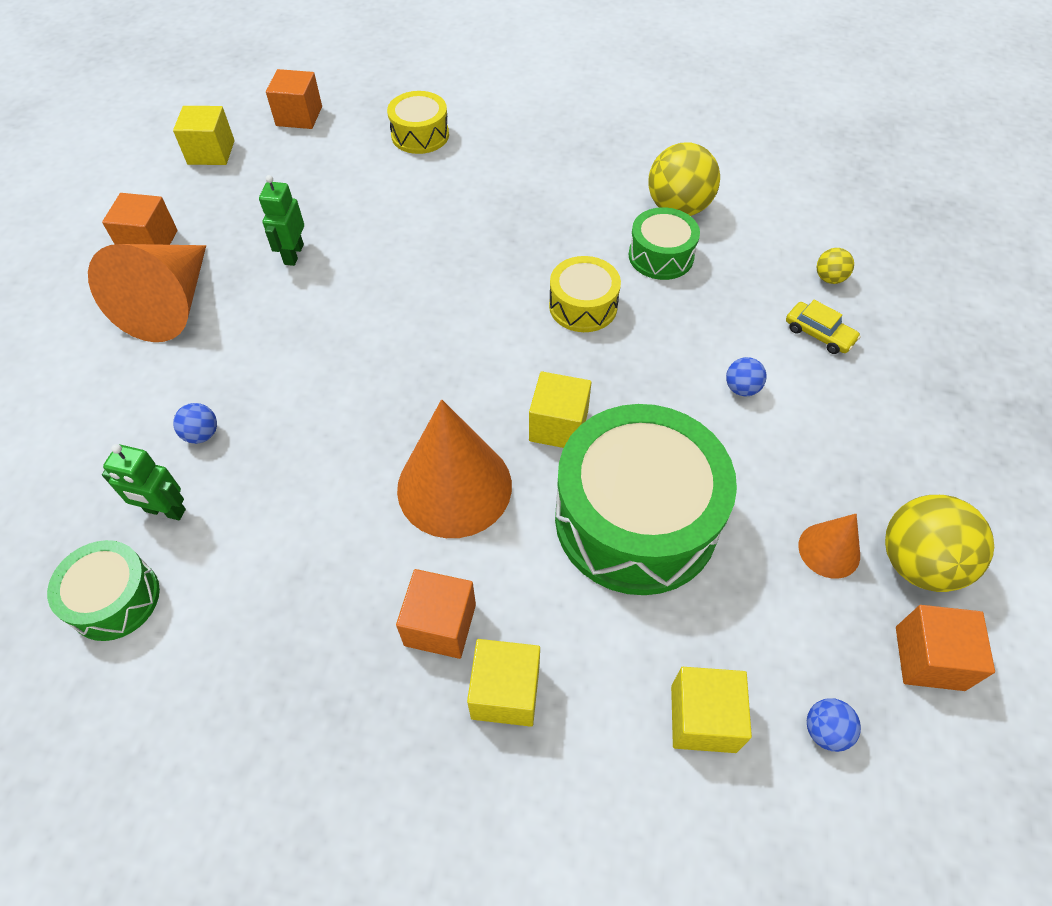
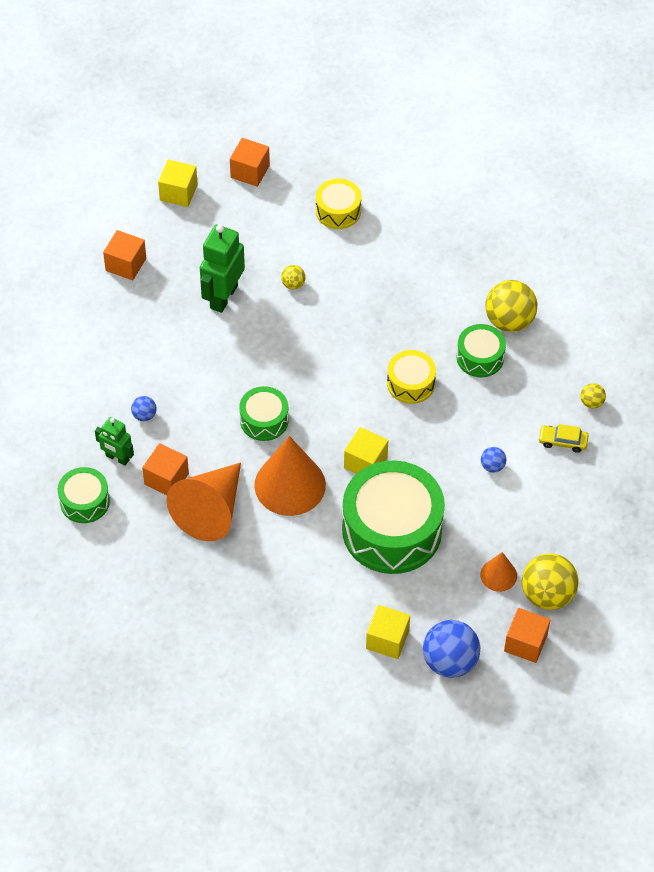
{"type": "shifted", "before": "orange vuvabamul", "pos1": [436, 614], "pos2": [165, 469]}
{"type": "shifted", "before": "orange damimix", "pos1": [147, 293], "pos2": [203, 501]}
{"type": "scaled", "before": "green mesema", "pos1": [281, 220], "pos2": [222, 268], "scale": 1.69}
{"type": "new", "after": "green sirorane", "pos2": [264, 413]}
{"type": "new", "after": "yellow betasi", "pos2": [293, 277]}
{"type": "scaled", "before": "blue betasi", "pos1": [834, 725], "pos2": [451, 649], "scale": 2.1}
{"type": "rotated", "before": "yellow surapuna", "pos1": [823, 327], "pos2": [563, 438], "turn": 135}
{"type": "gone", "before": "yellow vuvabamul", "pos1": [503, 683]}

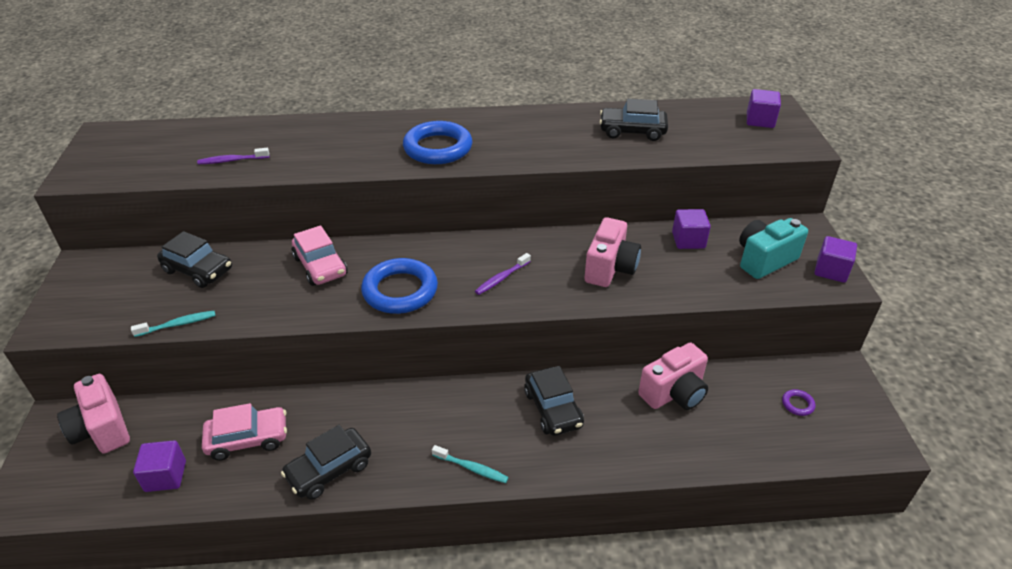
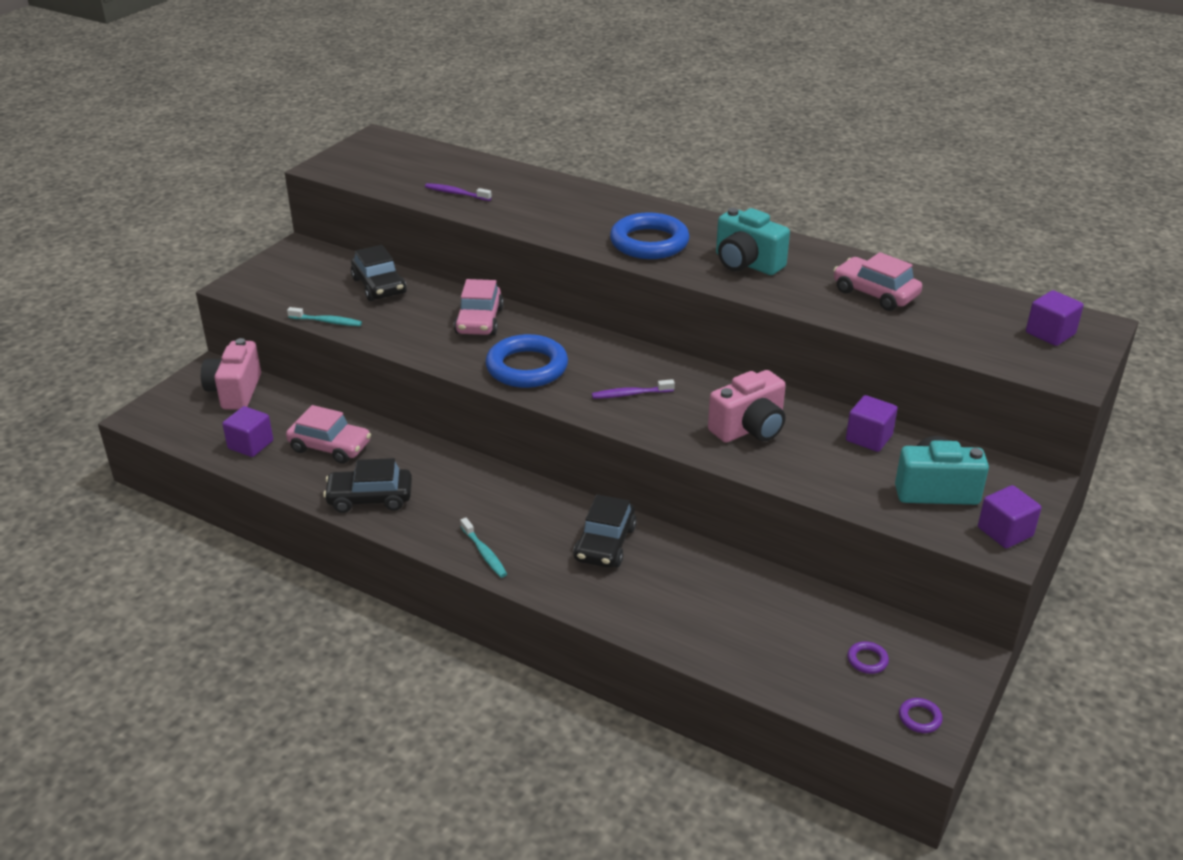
{"type": "new", "after": "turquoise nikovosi", "pos2": [753, 241]}
{"type": "repainted", "before": "black surapuna", "after": "pink surapuna", "pos1": [634, 120], "pos2": [878, 281]}
{"type": "new", "after": "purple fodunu", "pos2": [921, 715]}
{"type": "gone", "before": "pink nikovosi", "pos1": [673, 376]}

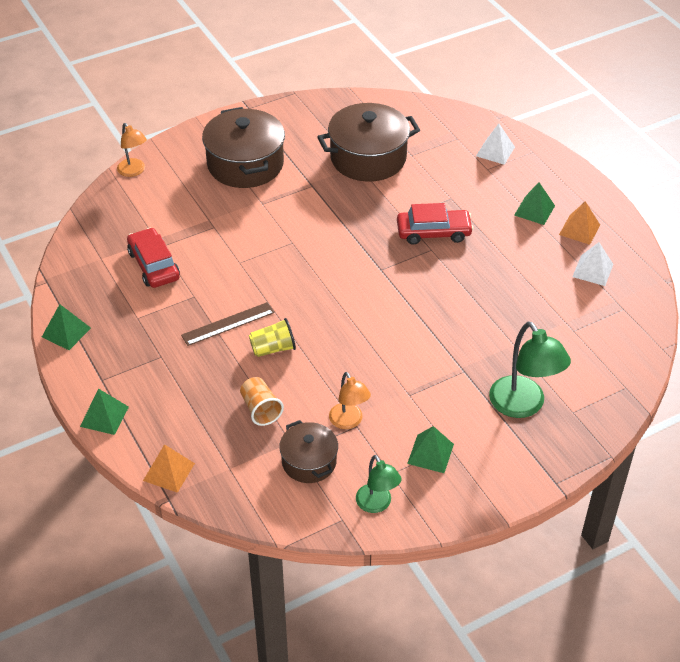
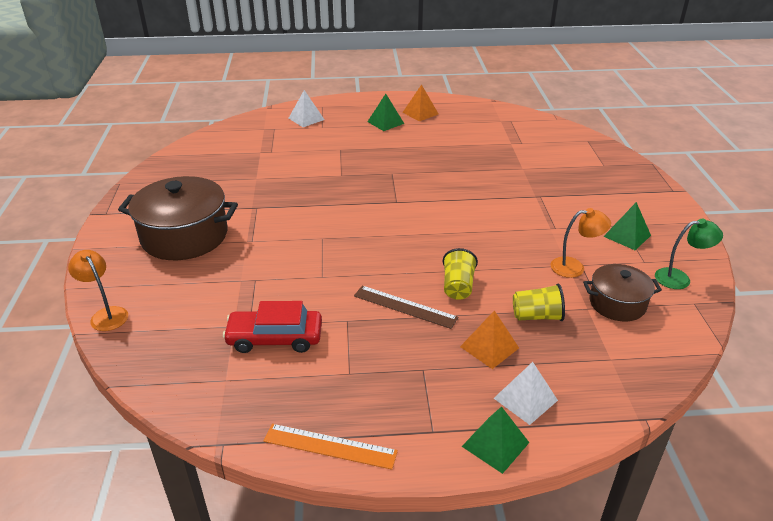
{"type": "rotated", "before": "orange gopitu", "pos1": [132, 150], "pos2": [98, 290], "turn": -120}
{"type": "swapped", "before": "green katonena", "after": "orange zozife", "pos1": [66, 327], "pos2": [331, 447]}
{"type": "rotated", "before": "brown zozife", "pos1": [228, 324], "pos2": [406, 307], "turn": -60}
{"type": "shifted", "before": "orange katonena", "pos1": [169, 468], "pos2": [489, 340]}
{"type": "shifted", "before": "white katonena", "pos1": [592, 264], "pos2": [526, 393]}
{"type": "repainted", "before": "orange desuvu", "after": "yellow desuvu", "pos1": [262, 401], "pos2": [539, 302]}
{"type": "gone", "before": "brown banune", "pos1": [368, 142]}
{"type": "gone", "before": "red surapuna", "pos1": [435, 224]}
{"type": "gone", "before": "green gopitu", "pos1": [530, 370]}

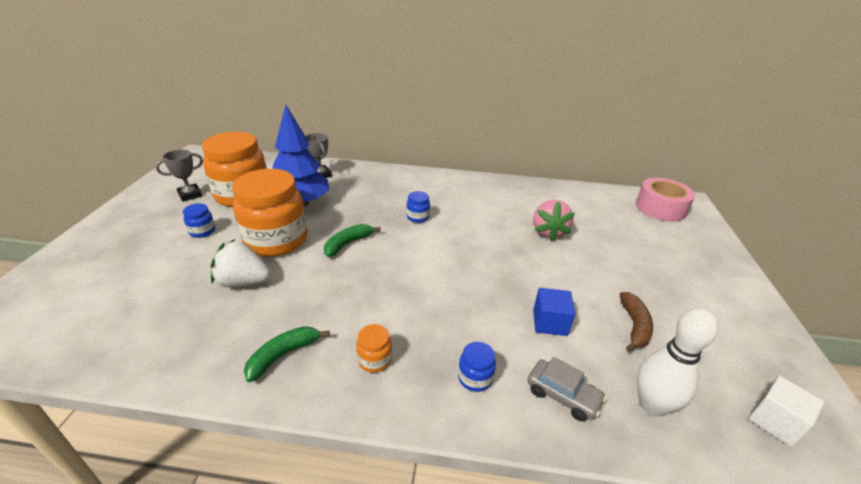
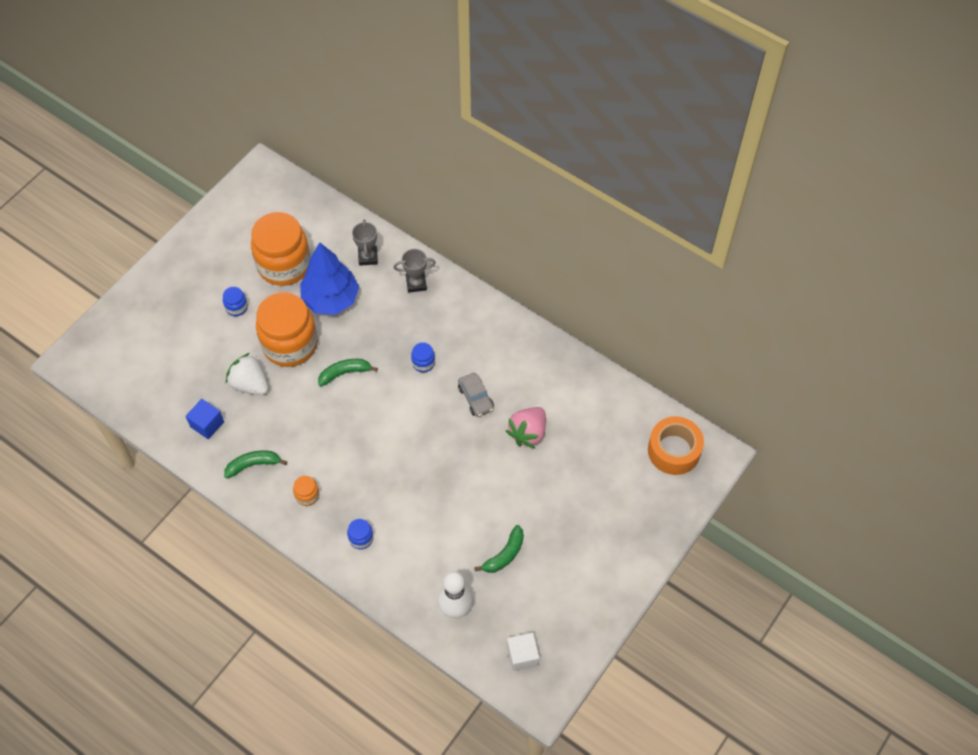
{"type": "shifted", "before": "blue vuvabamul", "pos1": [554, 312], "pos2": [205, 419]}
{"type": "shifted", "before": "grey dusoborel", "pos1": [179, 175], "pos2": [414, 271]}
{"type": "shifted", "before": "grey surapuna", "pos1": [566, 389], "pos2": [476, 395]}
{"type": "repainted", "before": "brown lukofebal", "after": "green lukofebal", "pos1": [636, 322], "pos2": [499, 549]}
{"type": "repainted", "before": "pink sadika", "after": "orange sadika", "pos1": [665, 200], "pos2": [676, 445]}

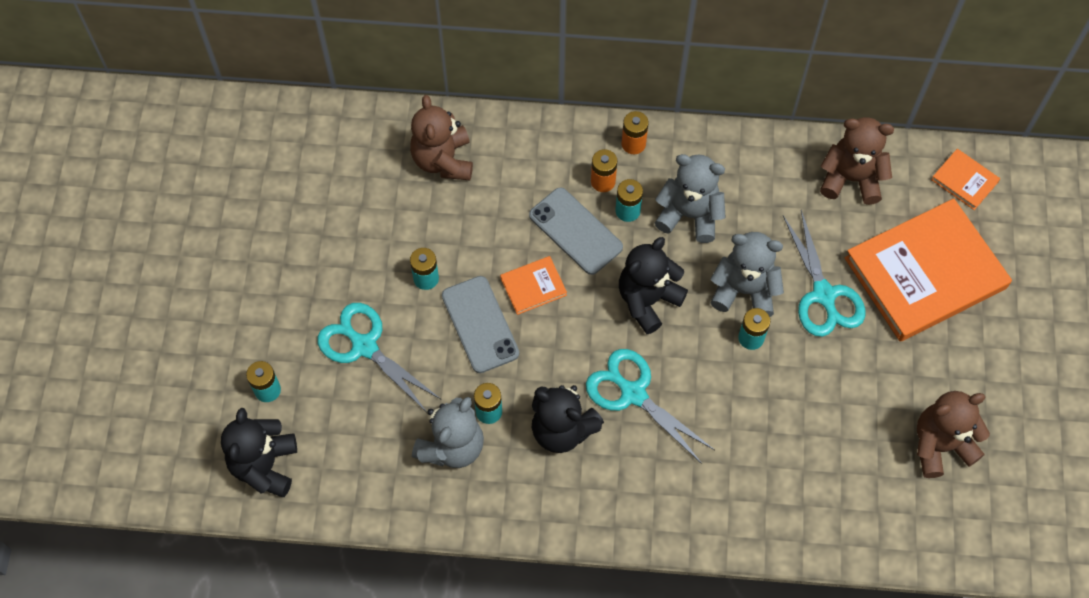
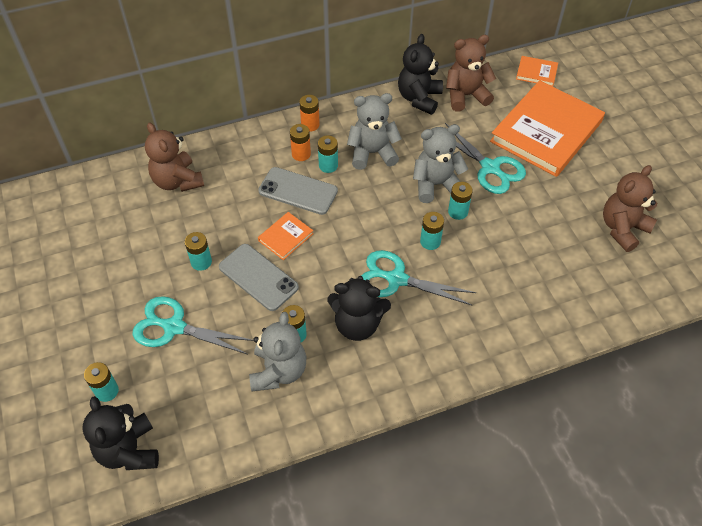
{"type": "shifted", "before": "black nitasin", "pos1": [653, 285], "pos2": [420, 74]}
{"type": "new", "after": "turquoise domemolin", "pos2": [432, 231]}

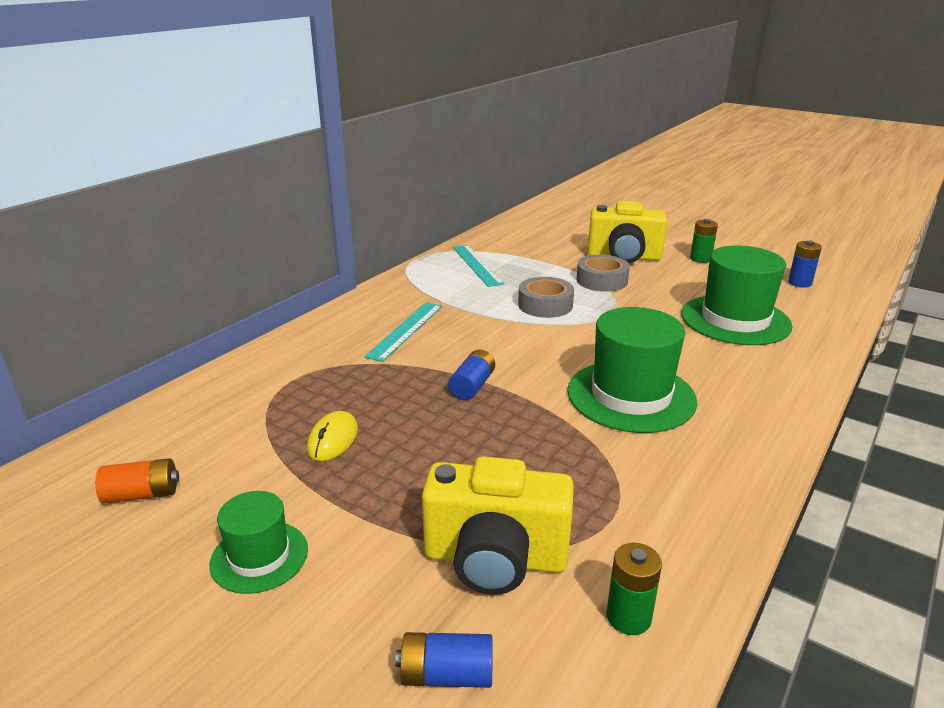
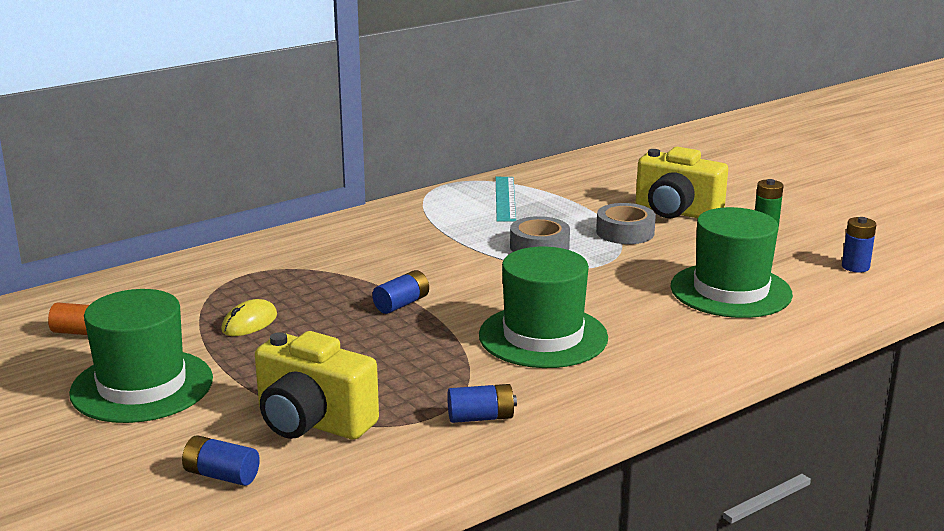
{"type": "scaled", "before": "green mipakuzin", "pos1": [258, 542], "pos2": [141, 356], "scale": 1.8}
{"type": "new", "after": "blue domemolin", "pos2": [482, 403]}
{"type": "gone", "before": "turquoise zozife", "pos1": [403, 332]}
{"type": "gone", "before": "green domemolin", "pos1": [634, 589]}

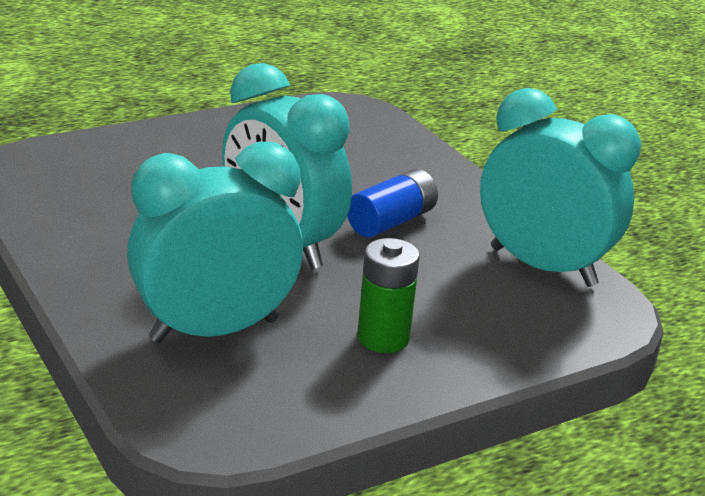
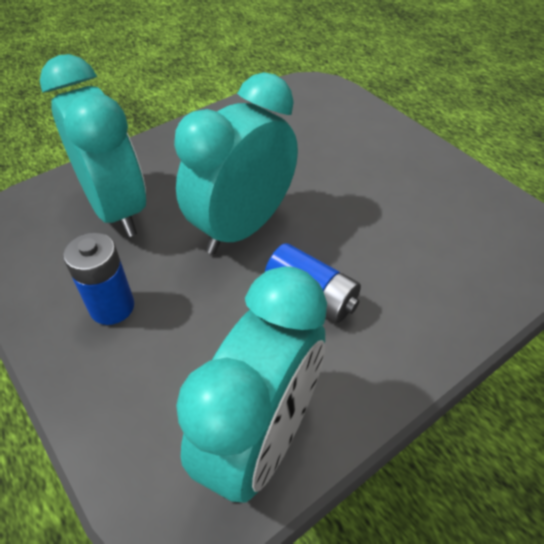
{"type": "repainted", "before": "green domemolin", "after": "blue domemolin", "pos1": [388, 295], "pos2": [98, 278]}

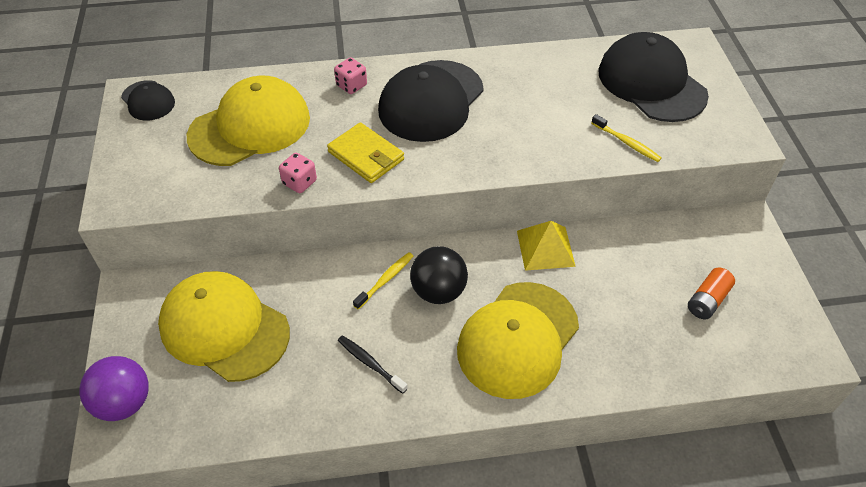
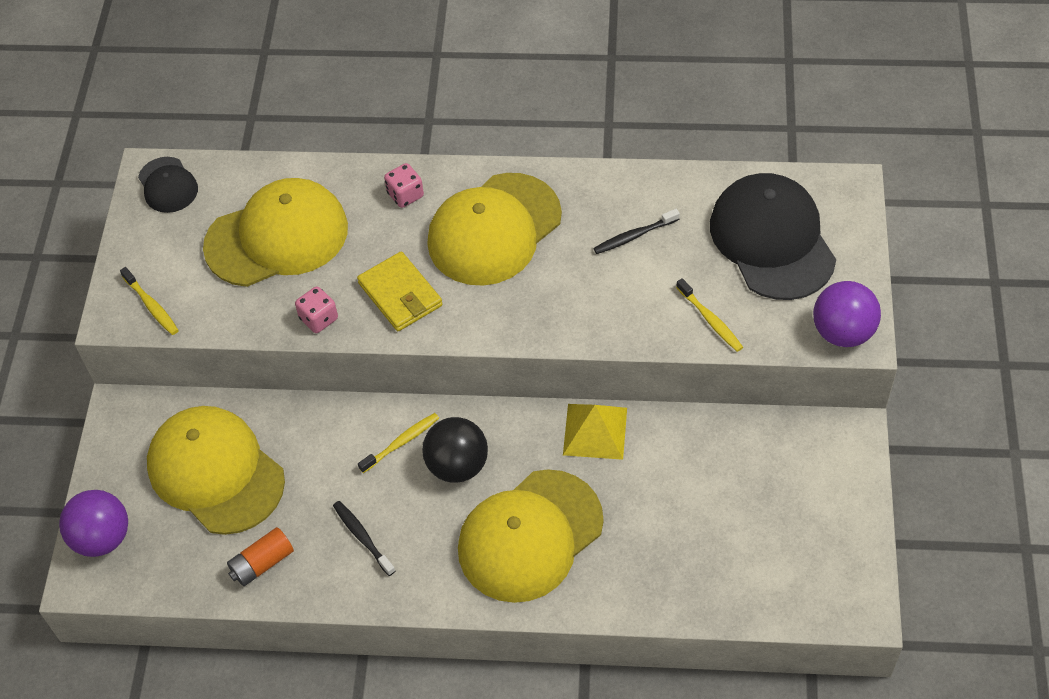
{"type": "new", "after": "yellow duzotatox", "pos2": [149, 301]}
{"type": "shifted", "before": "orange domemolin", "pos1": [711, 293], "pos2": [260, 556]}
{"type": "repainted", "before": "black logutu", "after": "yellow logutu", "pos1": [431, 101], "pos2": [494, 229]}
{"type": "new", "after": "black duzotatox", "pos2": [636, 231]}
{"type": "new", "after": "purple betasi", "pos2": [847, 314]}

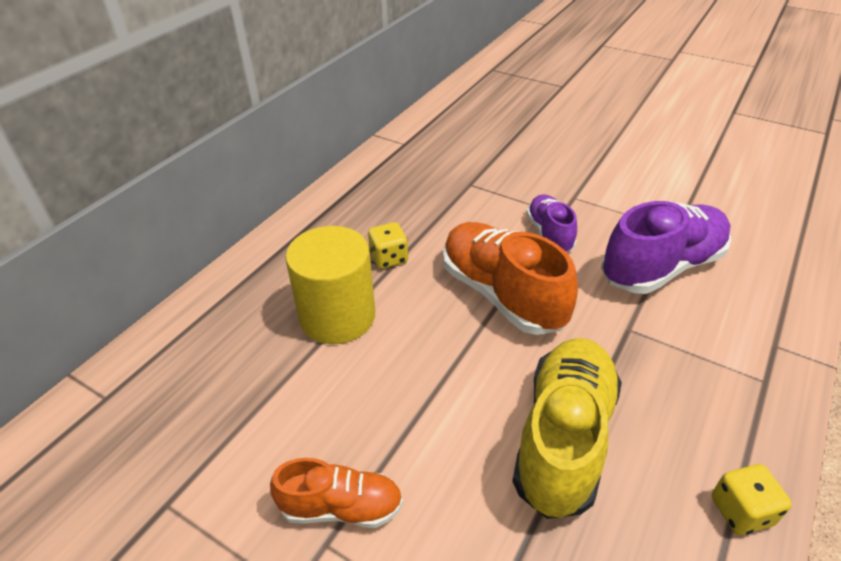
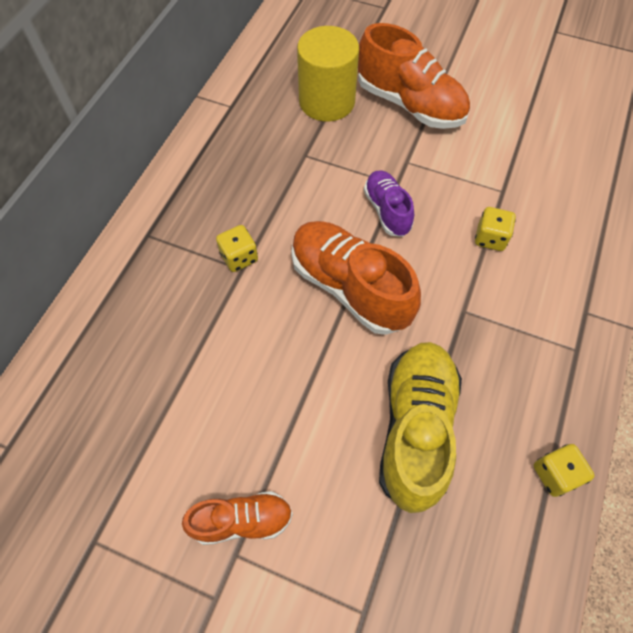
{"type": "shifted", "before": "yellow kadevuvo", "pos1": [330, 285], "pos2": [328, 74]}
{"type": "new", "after": "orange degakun", "pos2": [414, 76]}
{"type": "swapped", "before": "purple degakun", "after": "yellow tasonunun", "pos1": [666, 247], "pos2": [495, 229]}

